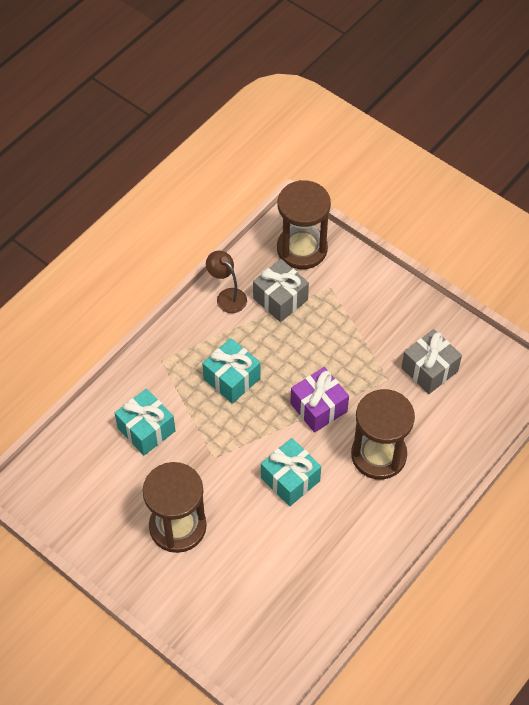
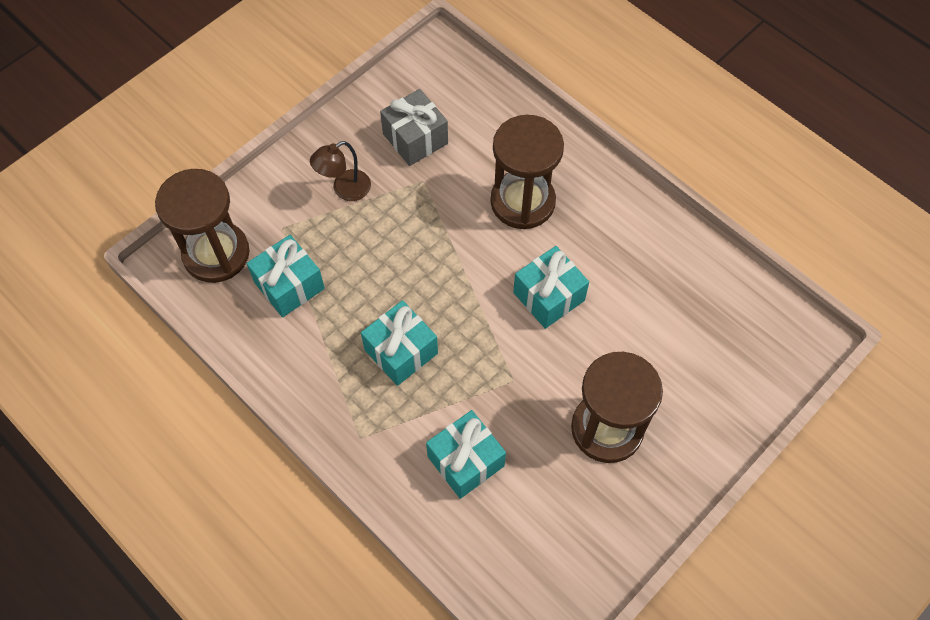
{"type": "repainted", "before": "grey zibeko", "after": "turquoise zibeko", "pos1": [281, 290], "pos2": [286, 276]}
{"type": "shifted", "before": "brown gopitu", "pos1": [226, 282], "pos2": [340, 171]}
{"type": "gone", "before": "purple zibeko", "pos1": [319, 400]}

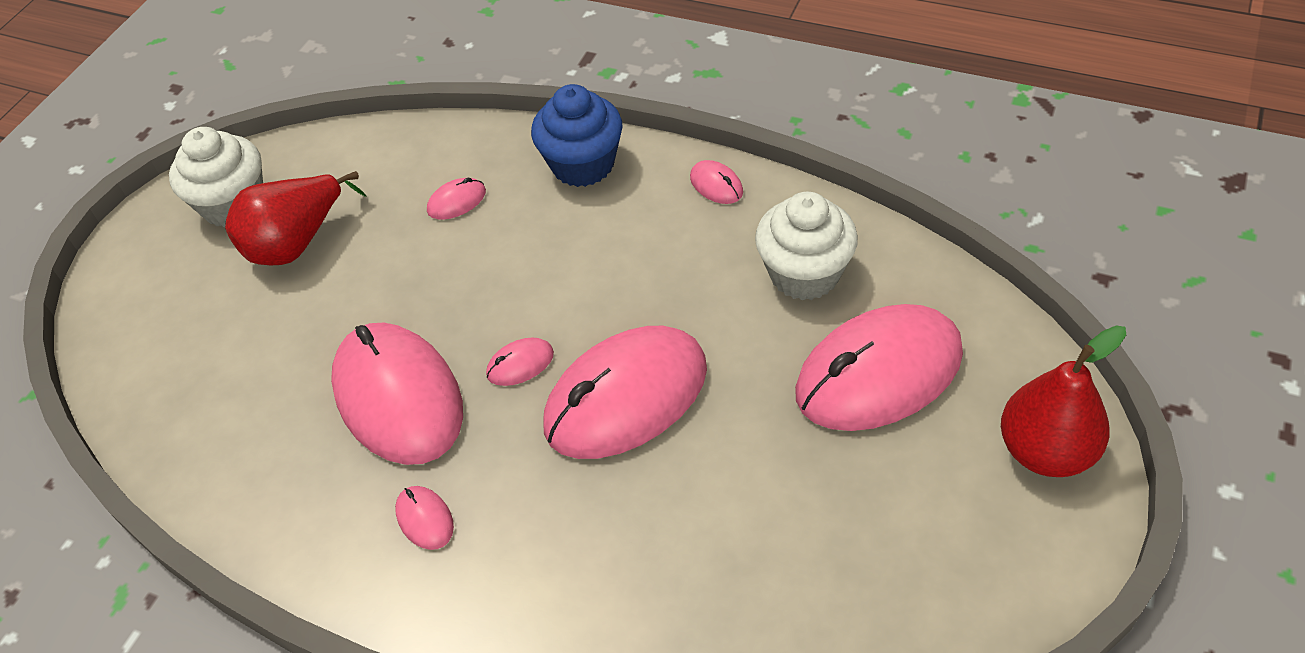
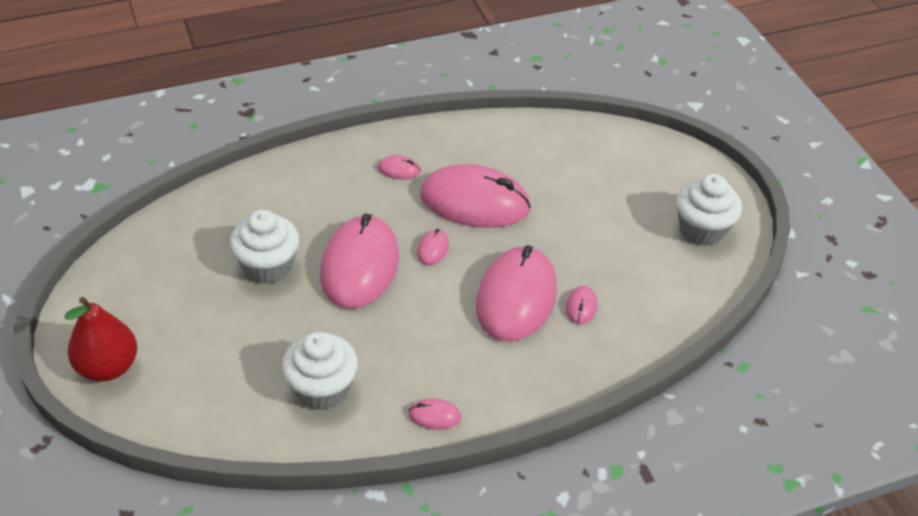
{"type": "new", "after": "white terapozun", "pos2": [264, 247]}
{"type": "shifted", "before": "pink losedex", "pos1": [879, 367], "pos2": [516, 293]}
{"type": "gone", "before": "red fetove", "pos1": [295, 218]}
{"type": "gone", "before": "blue terapozun", "pos1": [577, 135]}

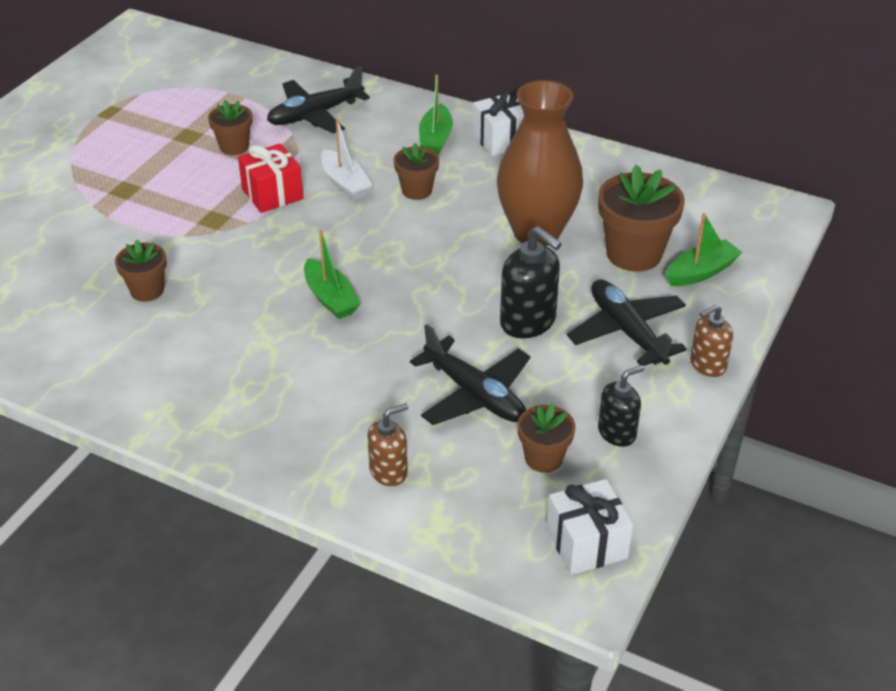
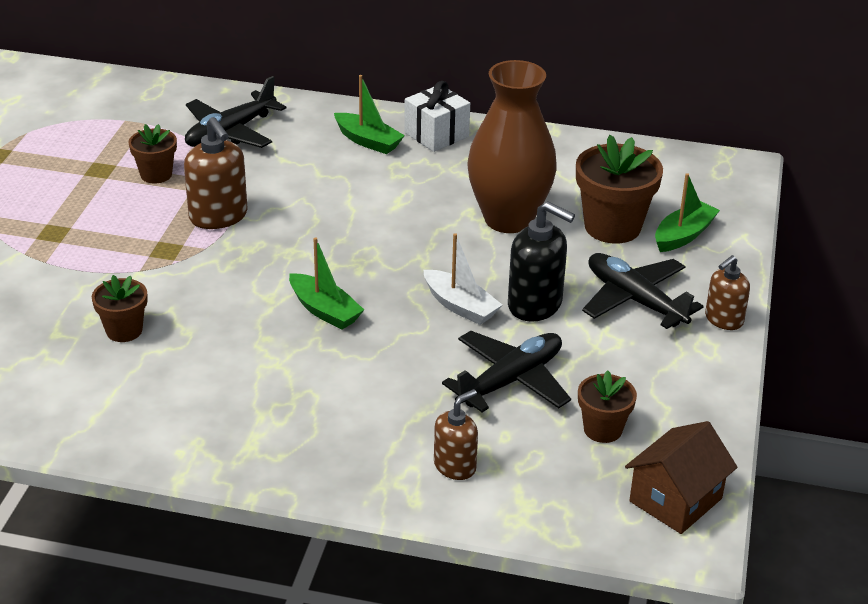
{"type": "swapped", "before": "red zibeko", "after": "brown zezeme", "pos1": [270, 178], "pos2": [216, 173]}
{"type": "rotated", "before": "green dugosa", "pos1": [436, 114], "pos2": [369, 114], "turn": -45}
{"type": "shifted", "before": "white dugosa", "pos1": [347, 159], "pos2": [463, 279]}
{"type": "rotated", "before": "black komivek", "pos1": [470, 374], "pos2": [506, 371], "turn": -75}
{"type": "swapped", "before": "white zibeko", "after": "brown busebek", "pos1": [590, 527], "pos2": [681, 477]}
{"type": "gone", "before": "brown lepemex", "pos1": [416, 171]}
{"type": "gone", "before": "black zezeme", "pos1": [621, 406]}

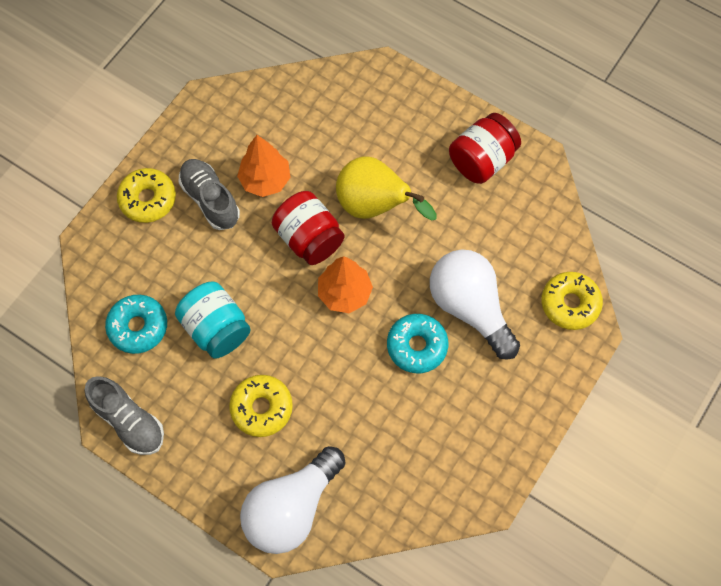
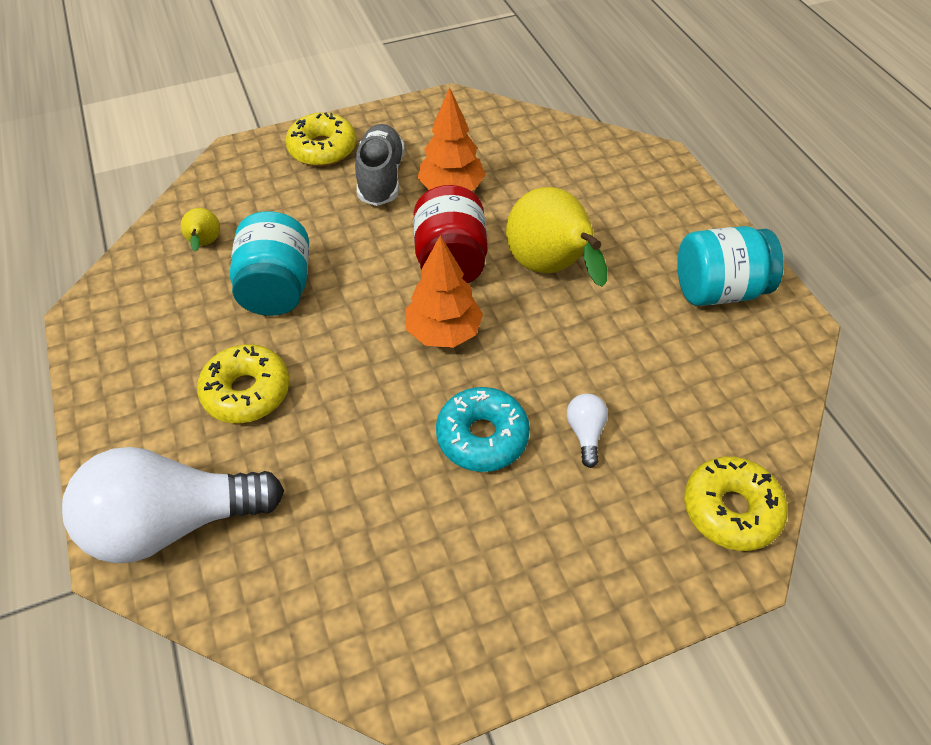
{"type": "swapped", "before": "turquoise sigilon", "after": "yellow fetove", "pos1": [136, 324], "pos2": [200, 230]}
{"type": "scaled", "before": "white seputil", "pos1": [475, 304], "pos2": [587, 430], "scale": 0.4}
{"type": "repainted", "before": "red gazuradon", "after": "turquoise gazuradon", "pos1": [485, 148], "pos2": [730, 266]}
{"type": "gone", "before": "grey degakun", "pos1": [124, 415]}

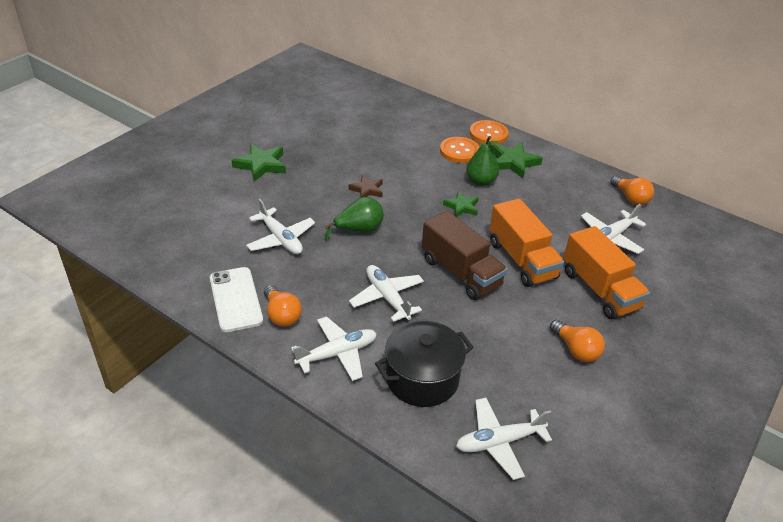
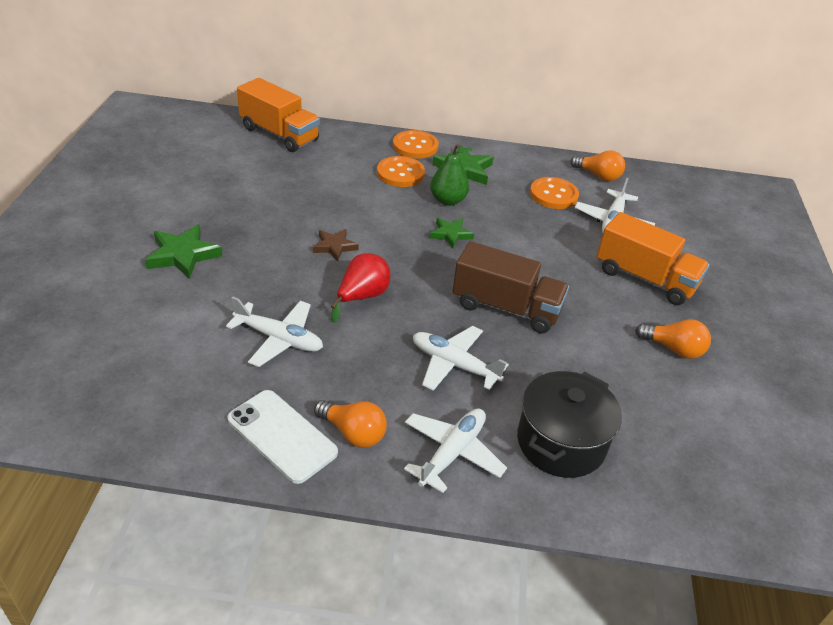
{"type": "shifted", "before": "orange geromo", "pos1": [526, 243], "pos2": [278, 115]}
{"type": "repainted", "before": "green fetove", "after": "red fetove", "pos1": [354, 219], "pos2": [360, 288]}
{"type": "new", "after": "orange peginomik", "pos2": [554, 193]}
{"type": "gone", "before": "white komivek", "pos1": [504, 439]}

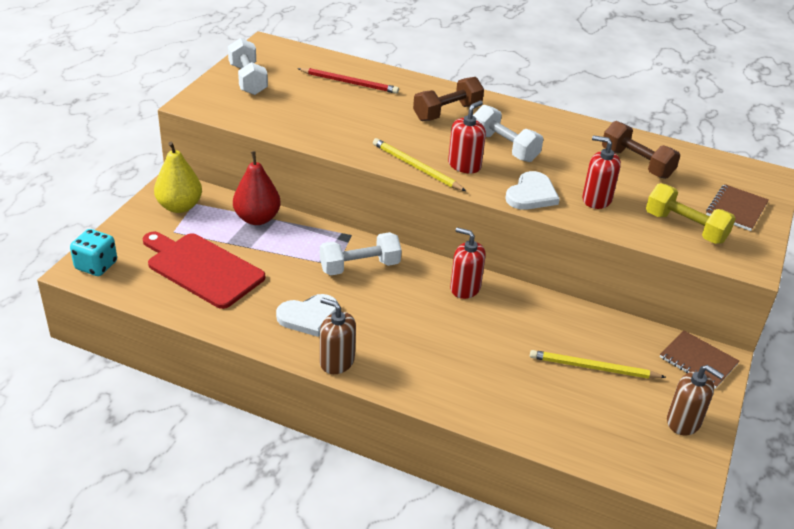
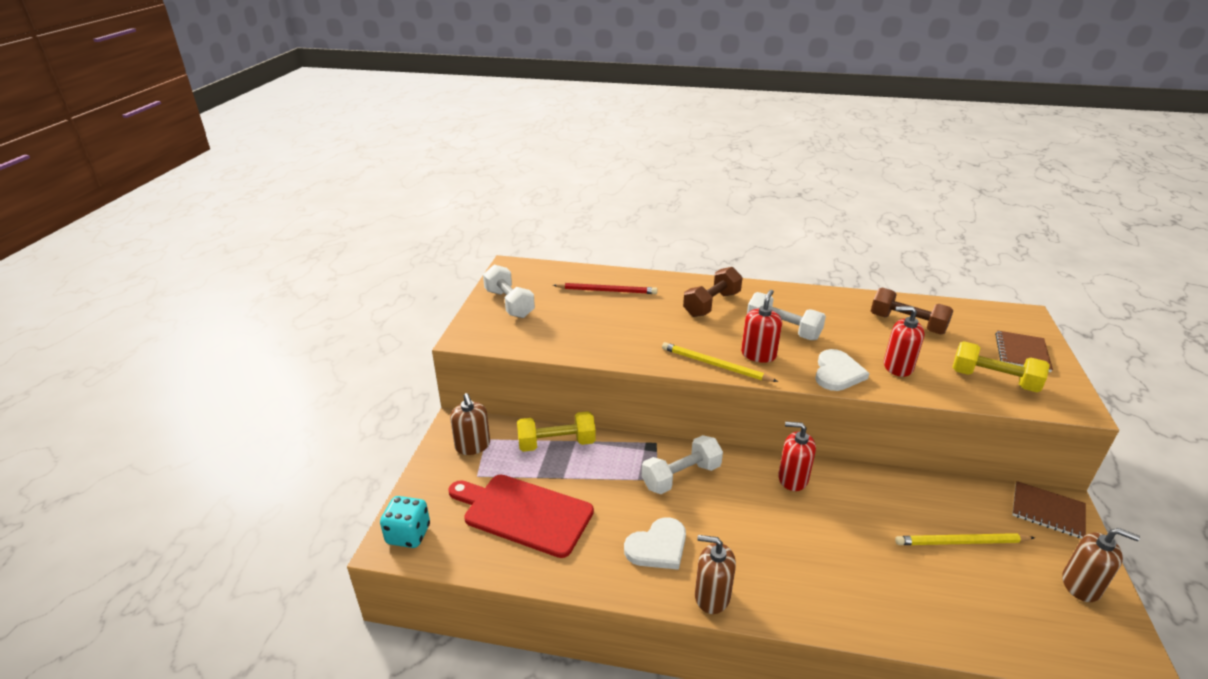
{"type": "swapped", "before": "yellow fetove", "after": "brown zezeme", "pos1": [178, 177], "pos2": [470, 424]}
{"type": "swapped", "before": "red fetove", "after": "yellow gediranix", "pos1": [257, 188], "pos2": [556, 431]}

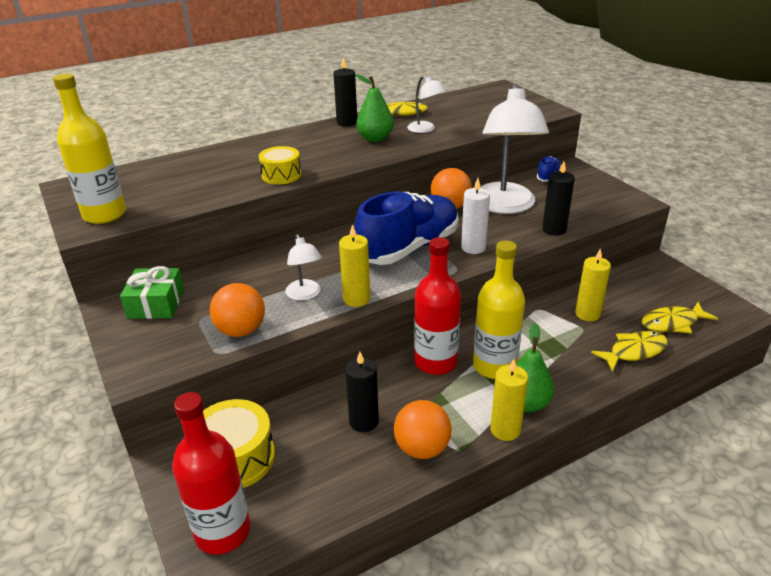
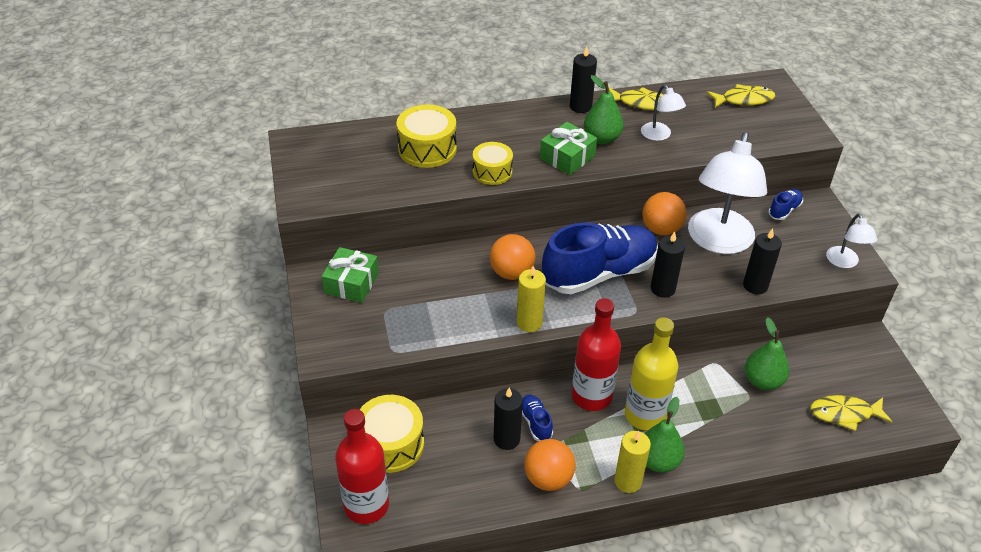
{"type": "new", "after": "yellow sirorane", "pos2": [427, 136]}
{"type": "shifted", "before": "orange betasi", "pos1": [237, 310], "pos2": [512, 257]}
{"type": "new", "after": "blue degakun", "pos2": [537, 418]}
{"type": "new", "after": "green zibeko", "pos2": [568, 148]}
{"type": "repainted", "before": "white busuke", "after": "black busuke", "pos1": [475, 216], "pos2": [668, 264]}
{"type": "shifted", "before": "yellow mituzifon", "pos1": [629, 351], "pos2": [741, 96]}
{"type": "swapped", "before": "yellow busuke", "after": "green fetove", "pos1": [593, 284], "pos2": [767, 353]}
{"type": "shifted", "before": "white gopitu", "pos1": [303, 267], "pos2": [851, 240]}
{"type": "gone", "before": "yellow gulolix", "pos1": [89, 148]}

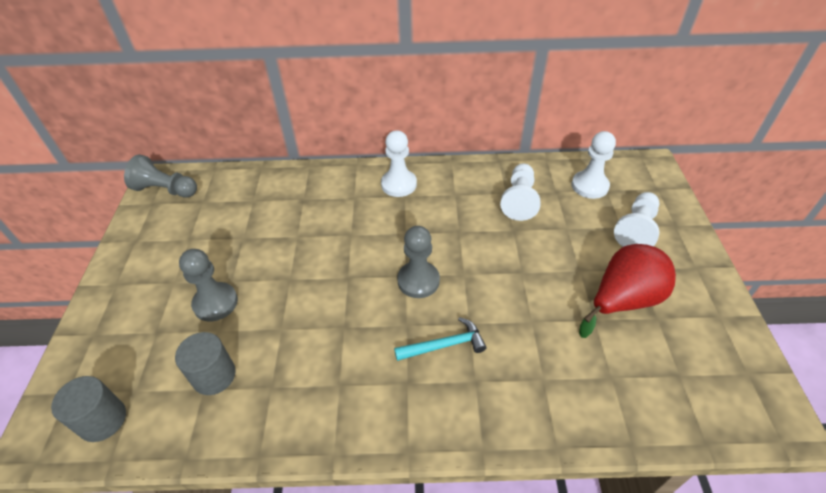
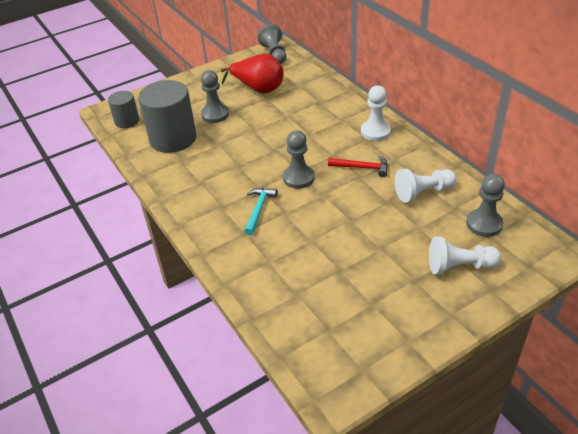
{"type": "scaled", "before": "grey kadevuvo", "pos1": [205, 363], "pos2": [167, 116], "scale": 1.83}
{"type": "shifted", "before": "red fetove", "pos1": [627, 291], "pos2": [252, 74]}
{"type": "rotated", "before": "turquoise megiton", "pos1": [440, 339], "pos2": [261, 211], "turn": -120}
{"type": "new", "after": "red megiton", "pos2": [358, 166]}
{"type": "repainted", "before": "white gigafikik", "after": "grey gigafikik", "pos1": [594, 165], "pos2": [485, 205]}

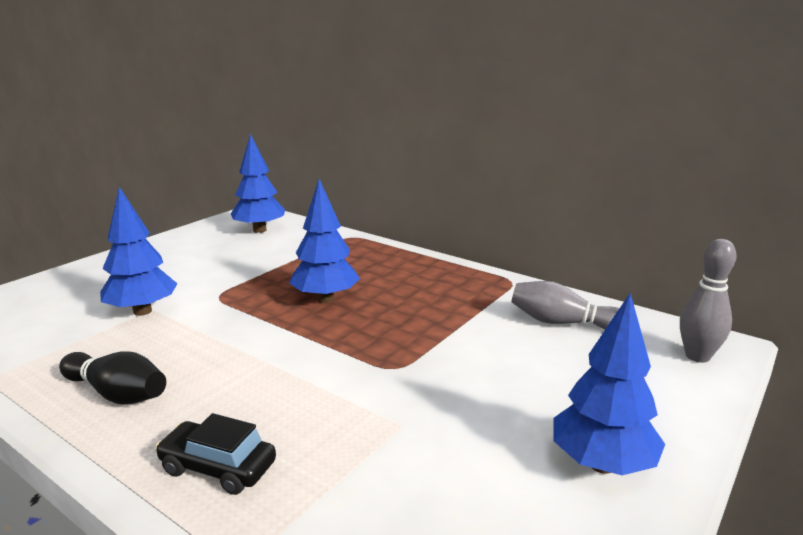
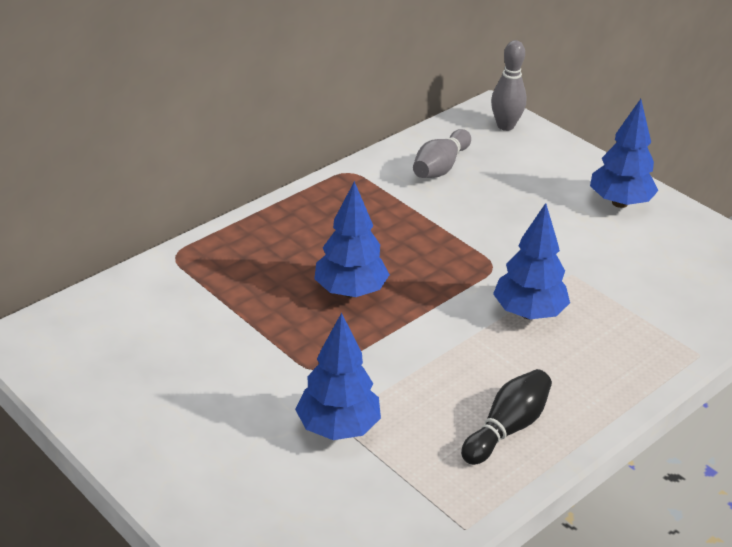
{"type": "shifted", "before": "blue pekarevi", "pos1": [258, 183], "pos2": [531, 261]}
{"type": "gone", "before": "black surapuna", "pos1": [215, 454]}

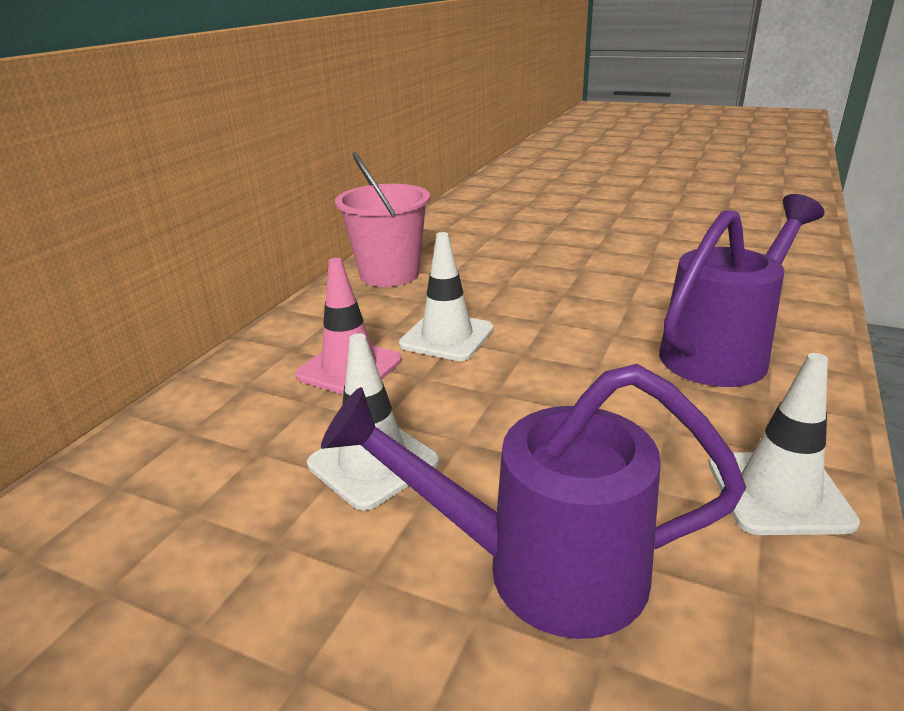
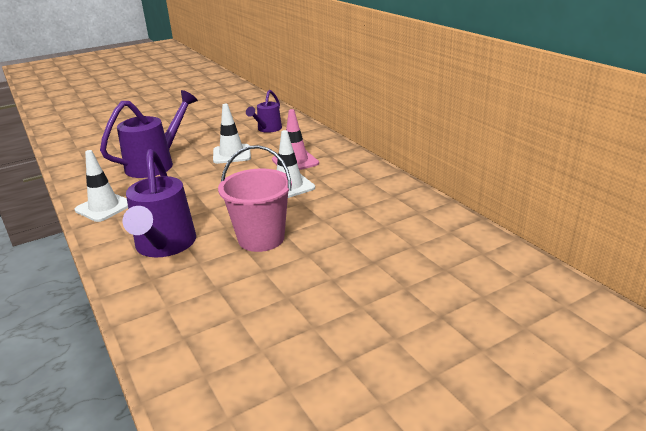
{"type": "shifted", "before": "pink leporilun", "pos1": [382, 219], "pos2": [255, 198]}
{"type": "new", "after": "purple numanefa", "pos2": [264, 111]}

